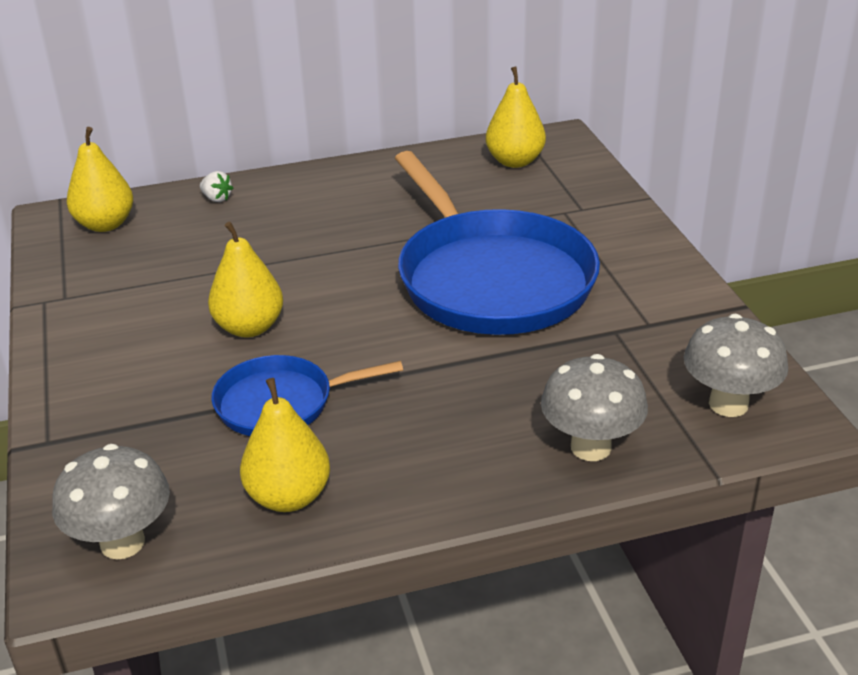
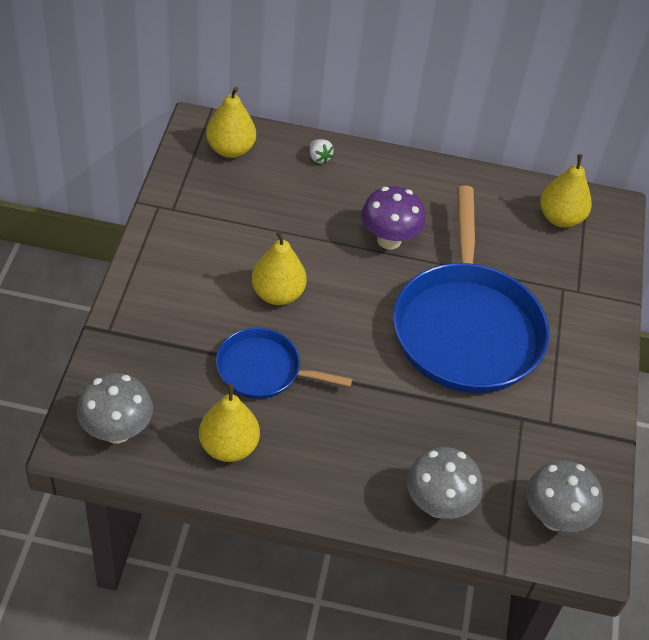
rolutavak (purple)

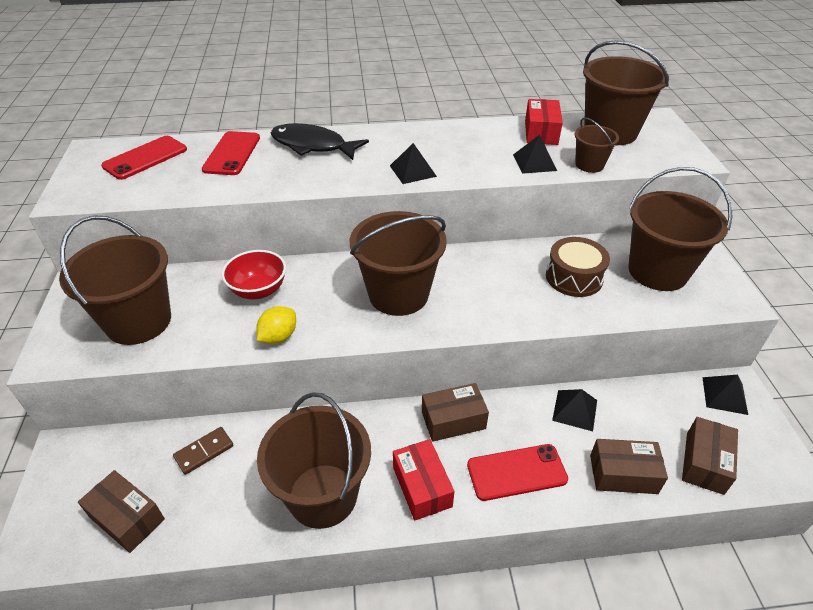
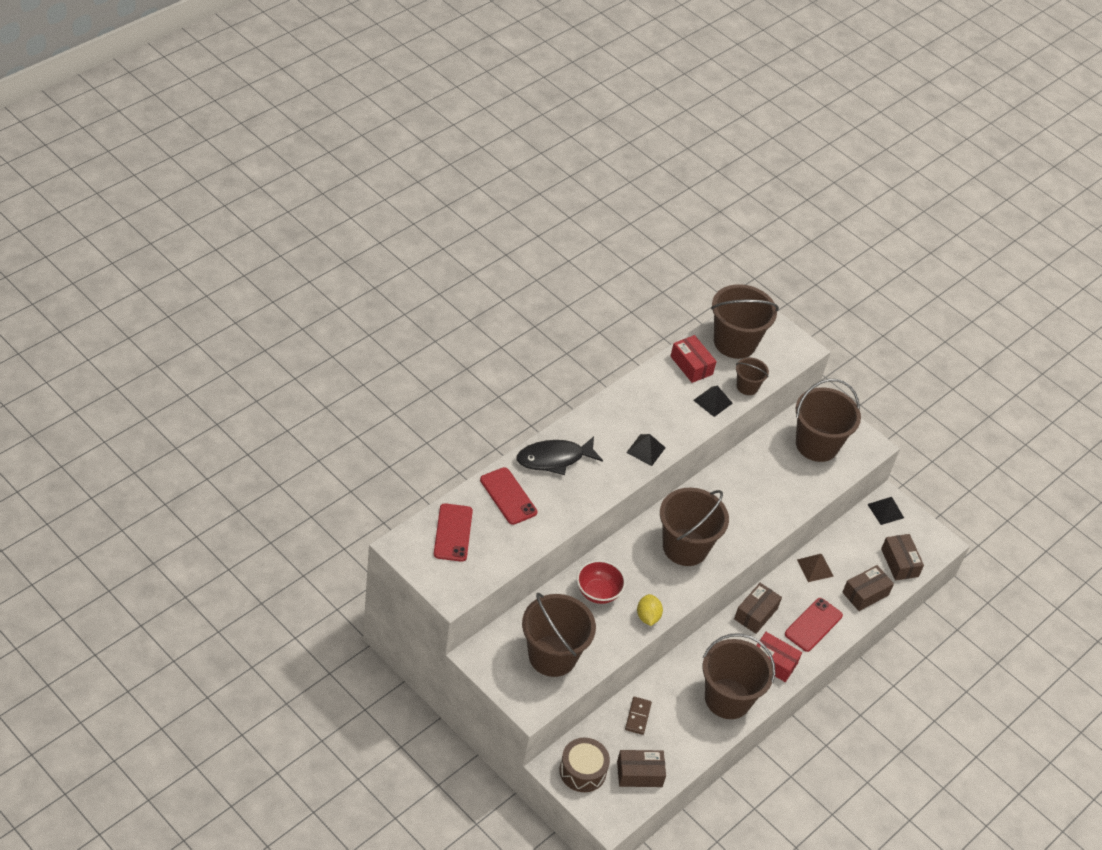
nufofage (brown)
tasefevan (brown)

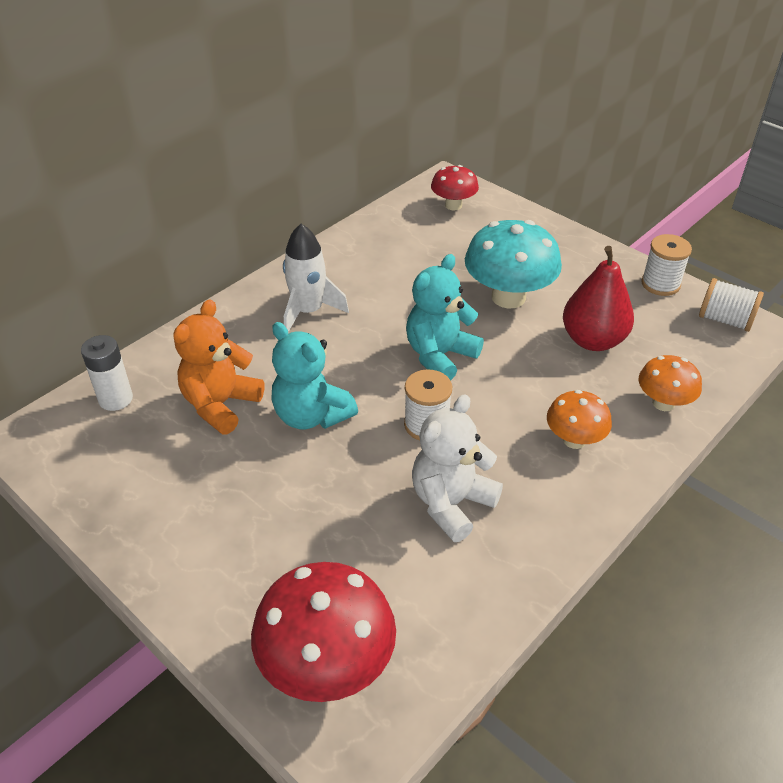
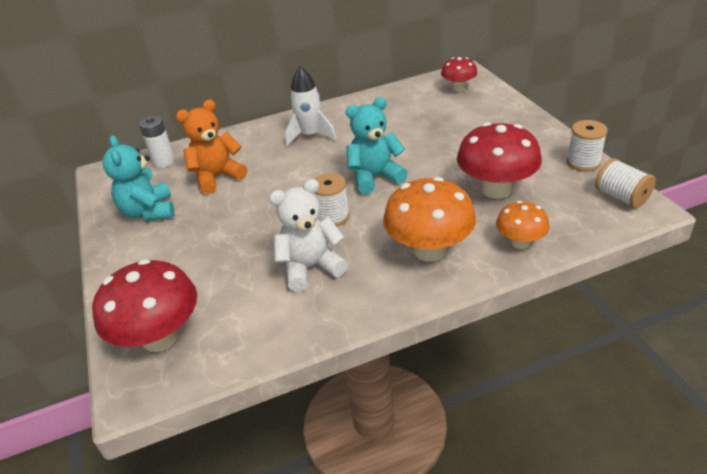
rolutavak (turquoise)
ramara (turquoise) (no. 1 from left)
rolutavak (red) (no. 3 from left)
rolutavak (orange) (no. 1 from left)

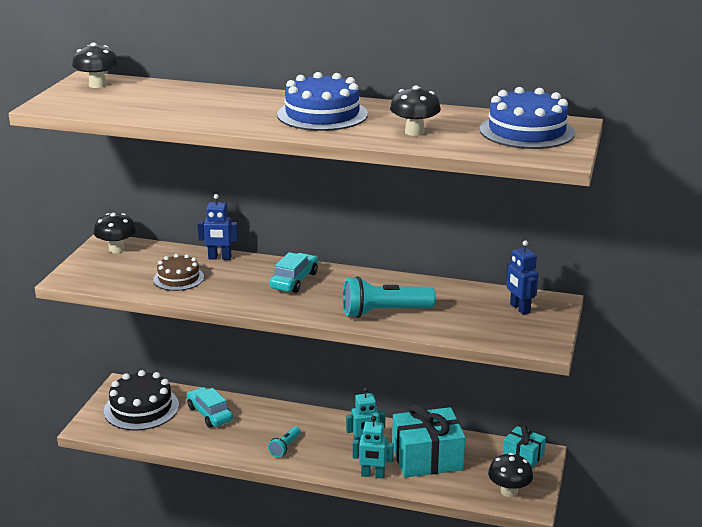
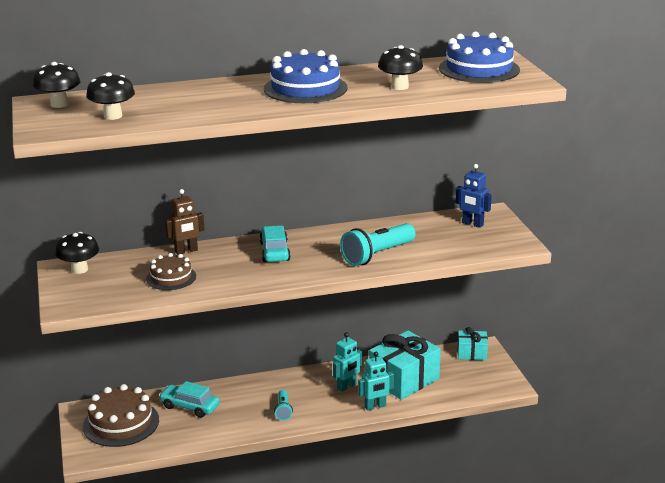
rolutavak (black) (no. 3 from left)
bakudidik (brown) (no. 1 from left)
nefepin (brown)

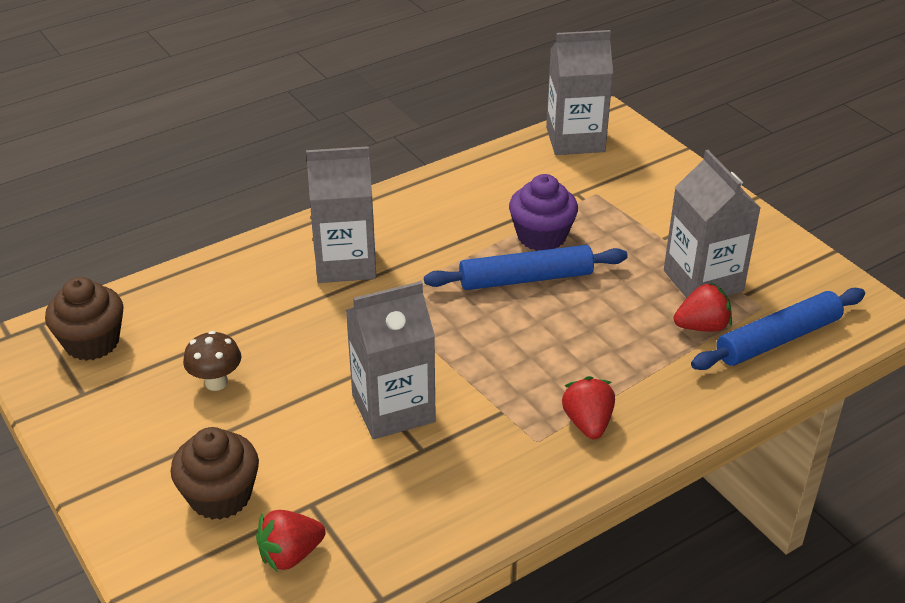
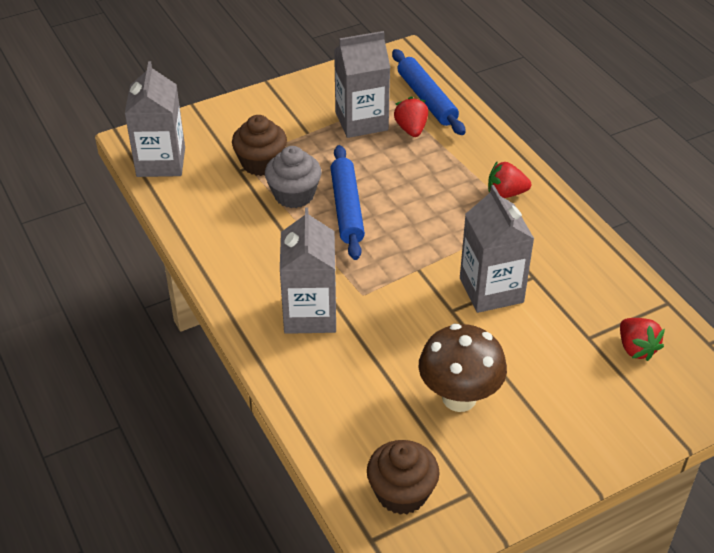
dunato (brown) (no. 1 from left)
dunato (grey)
rolutavak (brown)

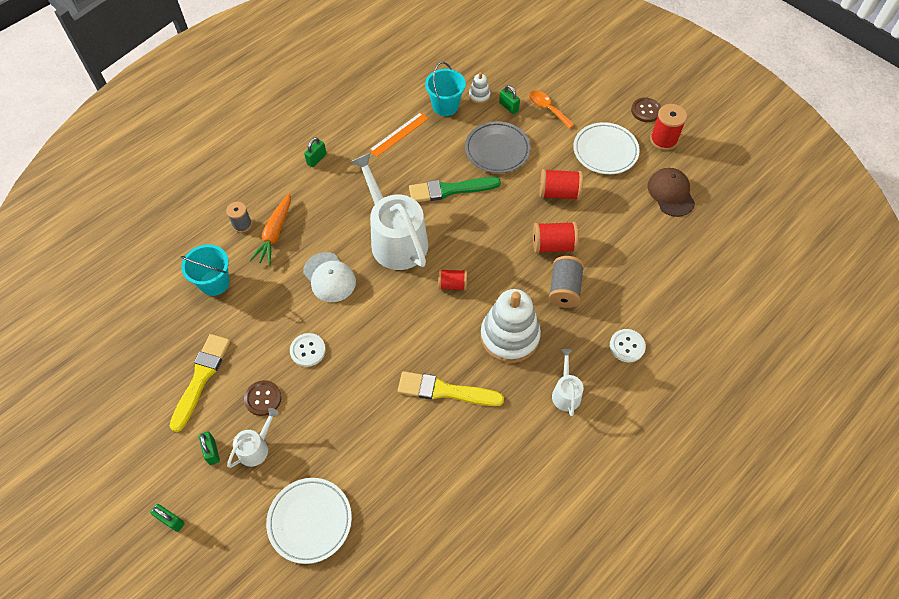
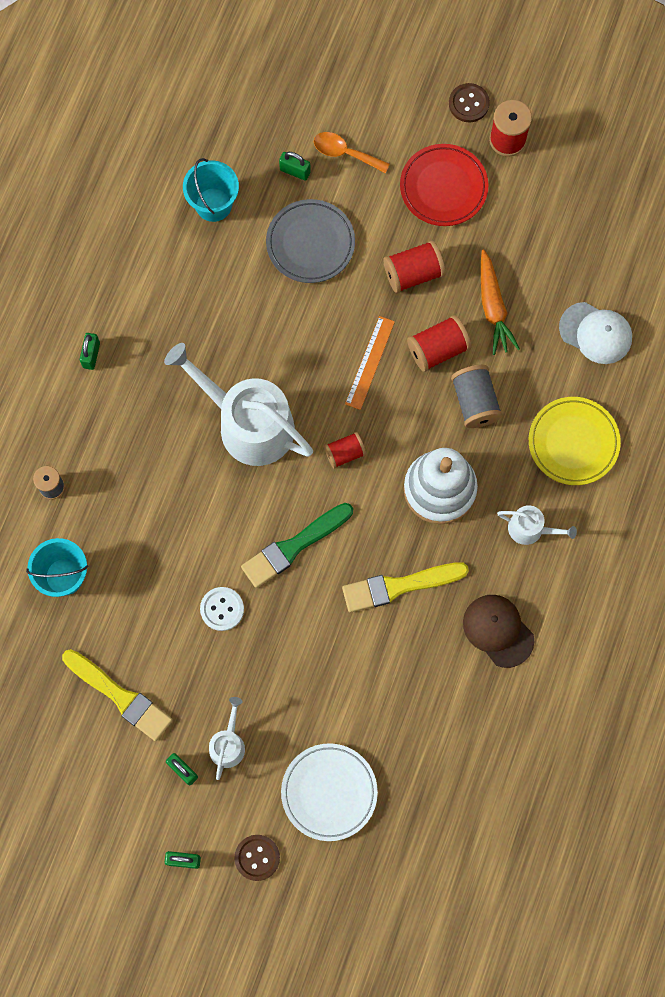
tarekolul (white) (no. 1 from left in the first image)
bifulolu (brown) (no. 1 from left)
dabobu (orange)
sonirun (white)
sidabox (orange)
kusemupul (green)
sonirun (brown)
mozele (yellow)
mozele (red)
kusemupul (yellow) (no. 1 from left)
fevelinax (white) (no. 3 from left)

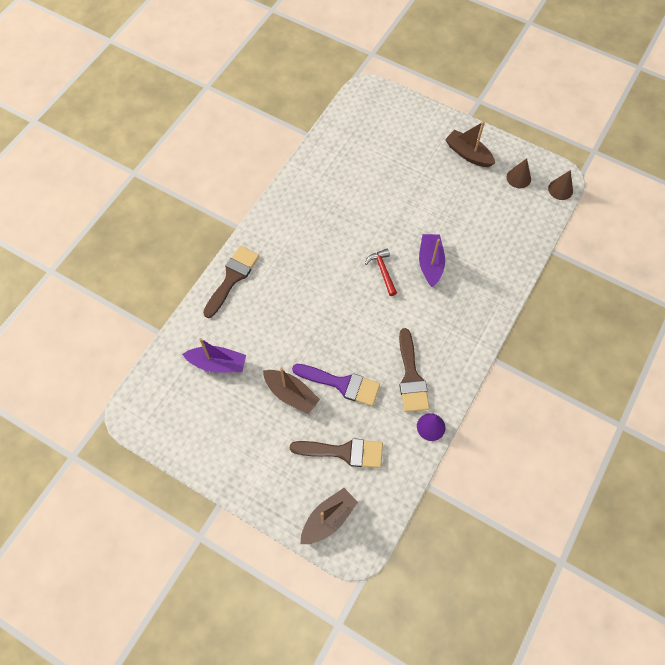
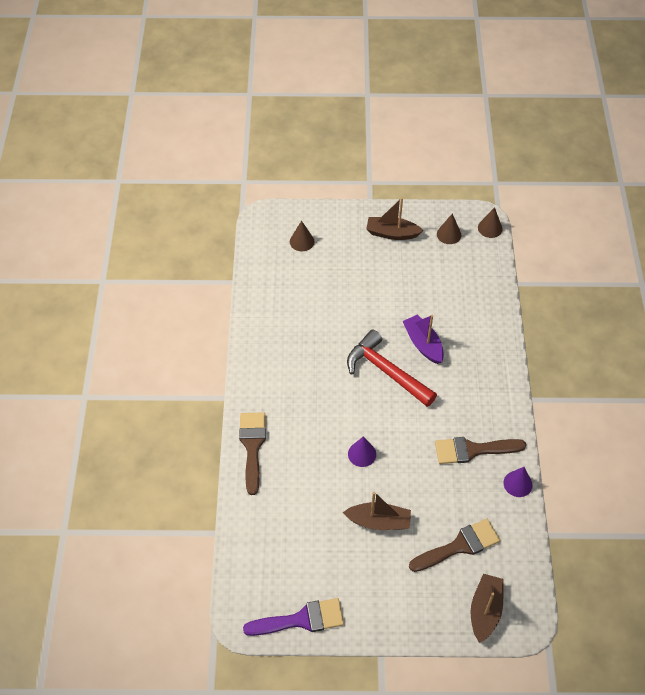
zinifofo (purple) (no. 1 from left in the first image)
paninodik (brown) (no. 1 from left)
paninodik (purple) (no. 1 from left)
kusemupul (purple)
kusemupul (brown) (no. 3 from left)
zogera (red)

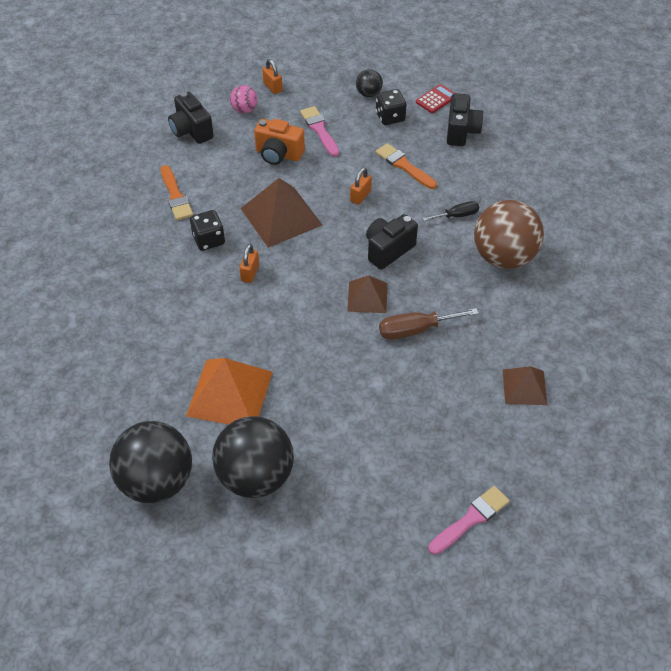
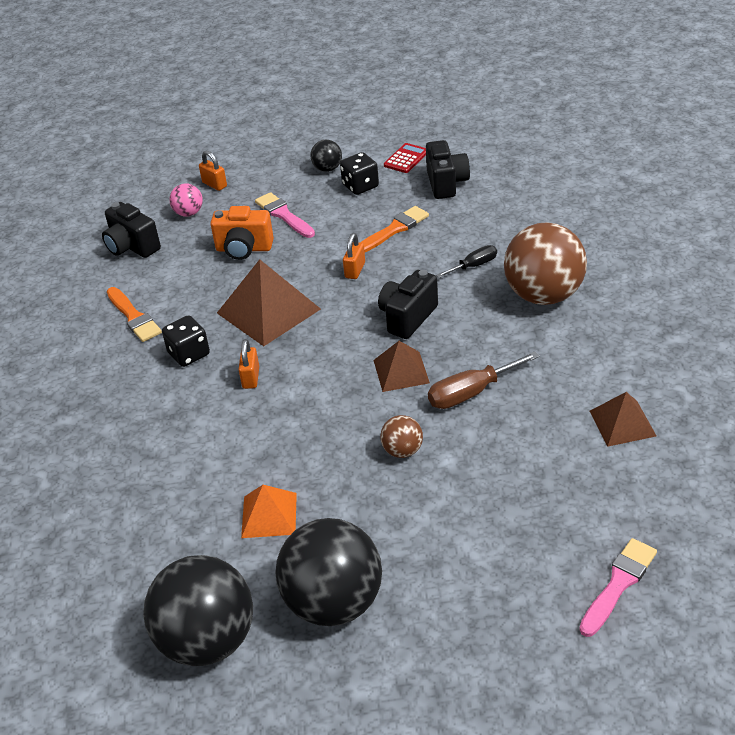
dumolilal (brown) (no. 1 from left)
kusemupul (orange) (no. 2 from left)
tasefevan (orange)

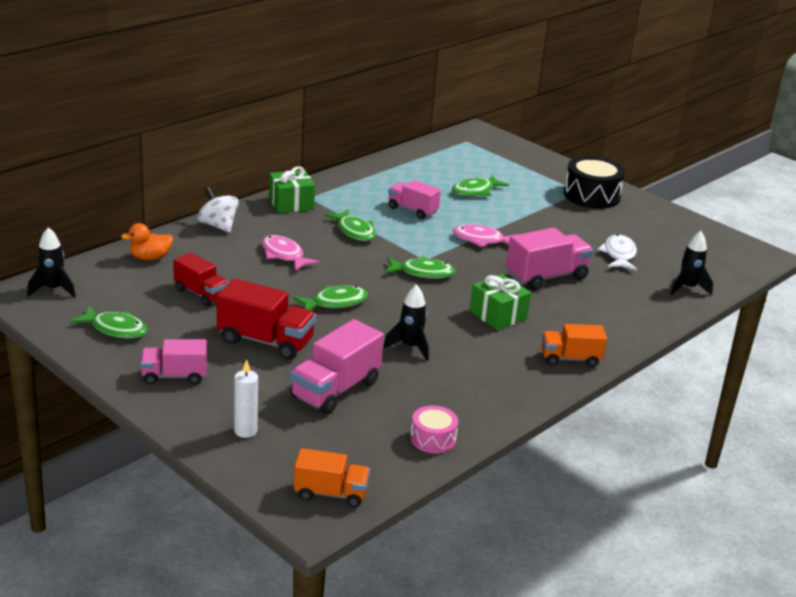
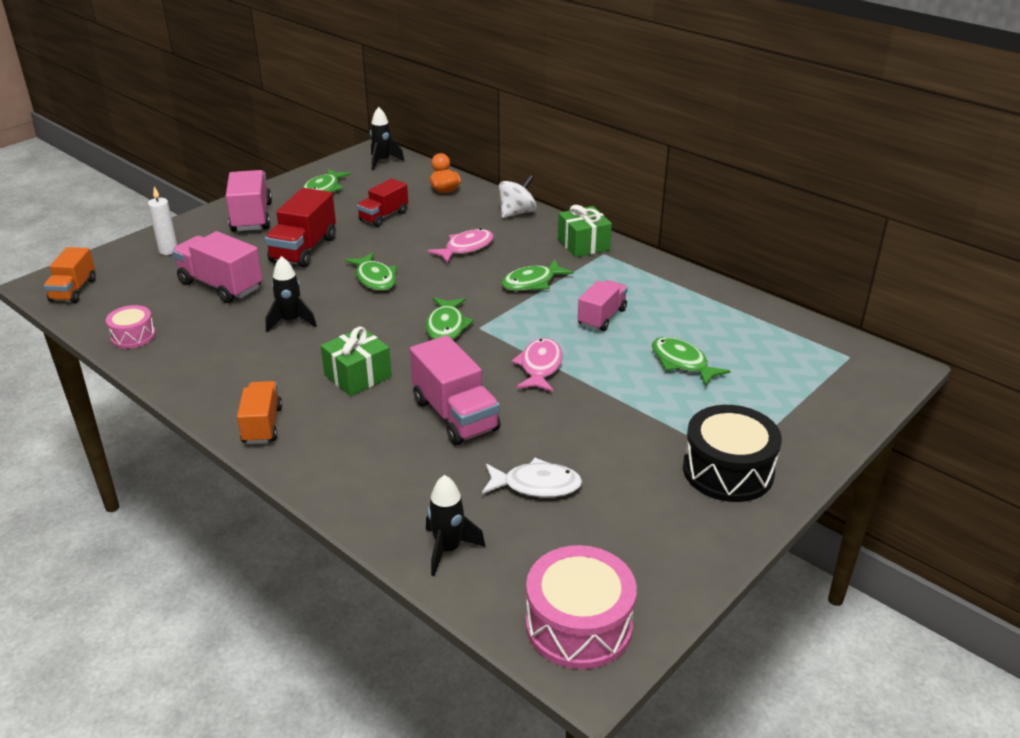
nufofage (pink) (no. 2 from left)
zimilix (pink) (no. 2 from left)

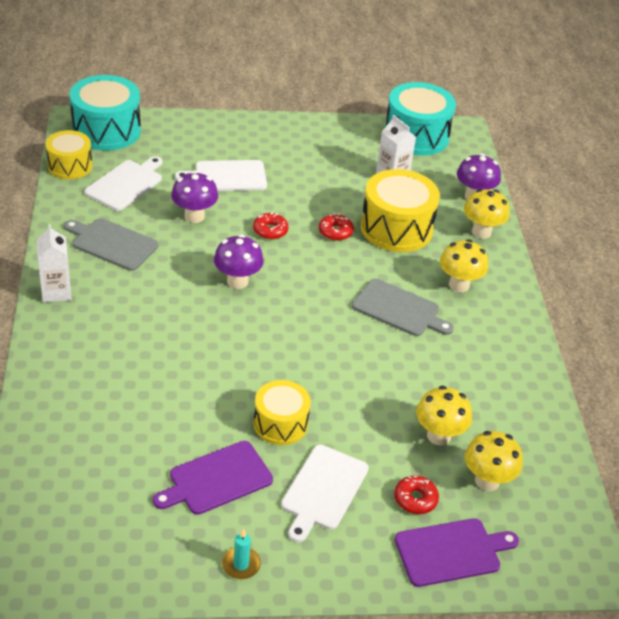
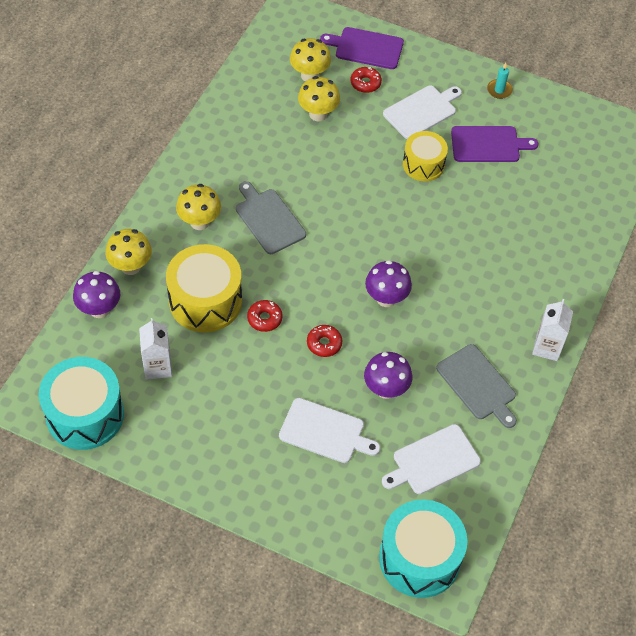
nufofage (yellow) (no. 1 from left in the first image)

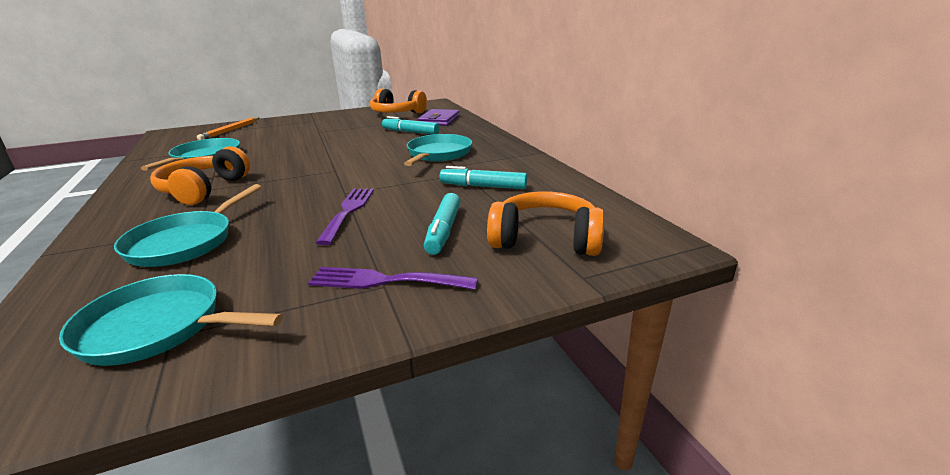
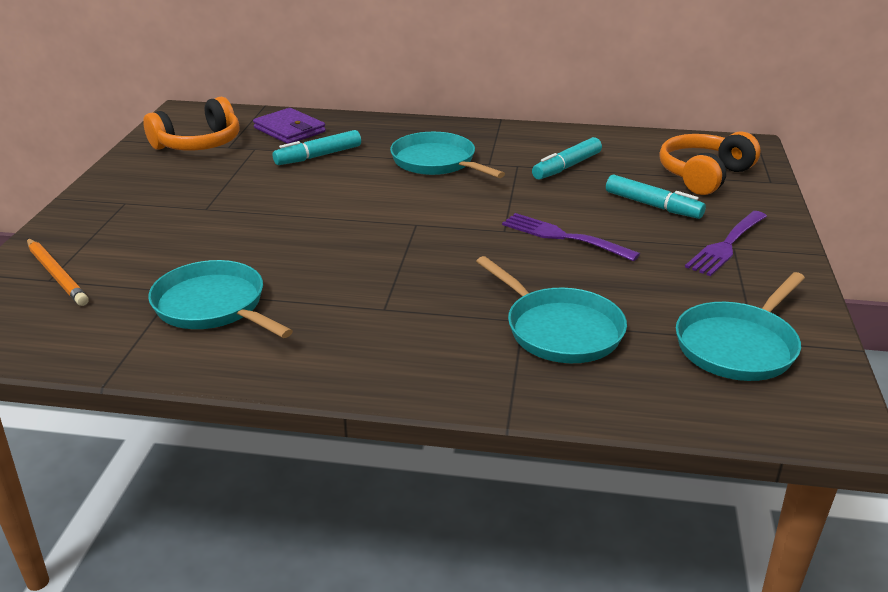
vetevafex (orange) (no. 1 from left in the first image)

